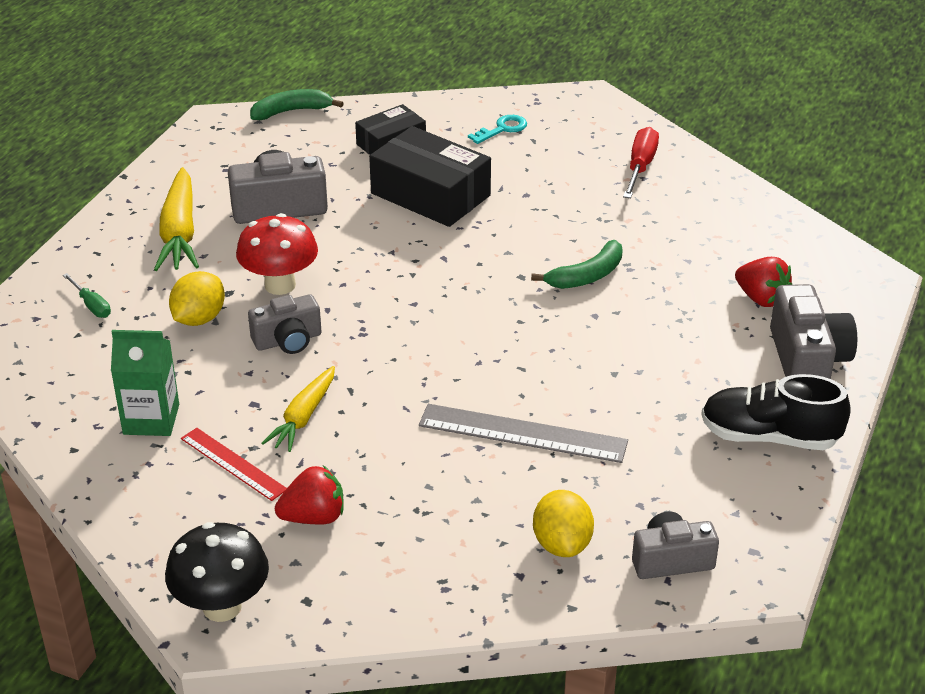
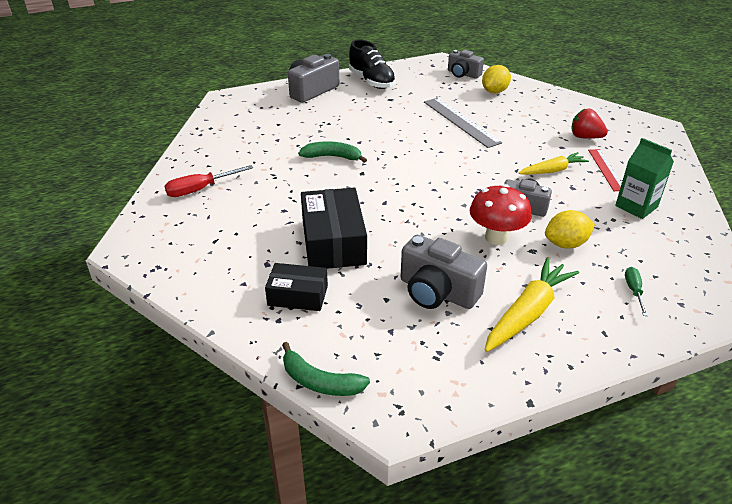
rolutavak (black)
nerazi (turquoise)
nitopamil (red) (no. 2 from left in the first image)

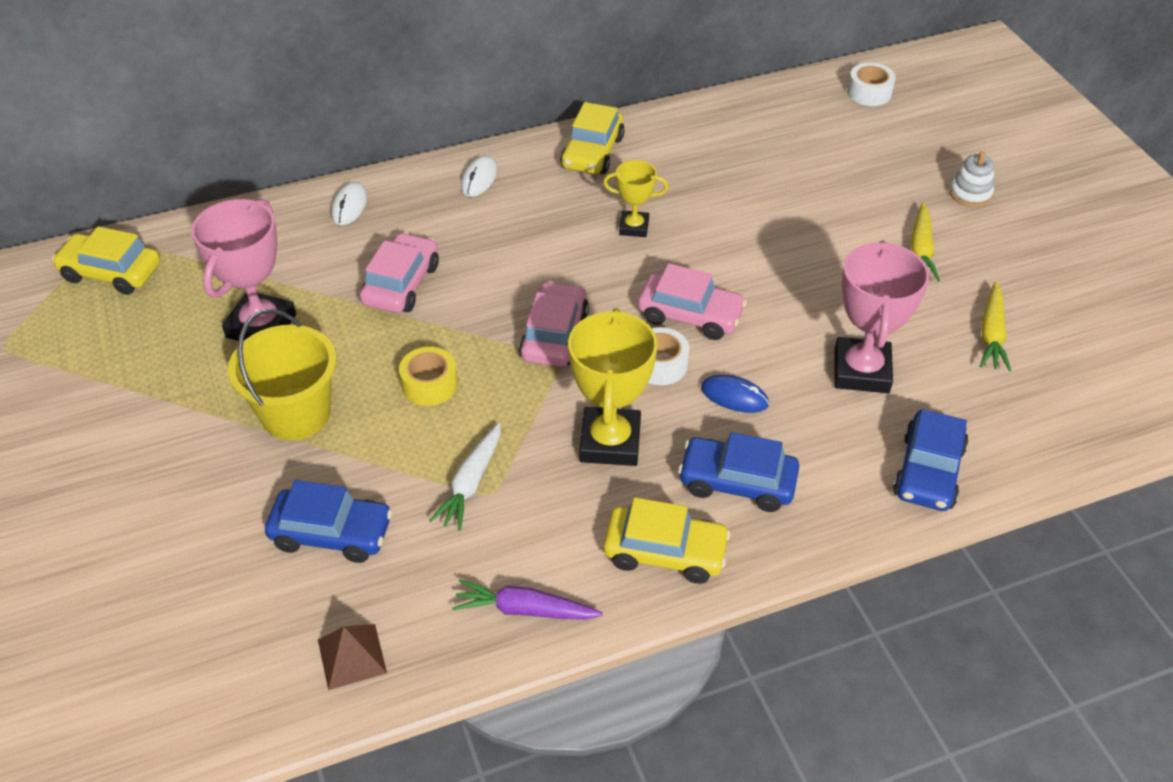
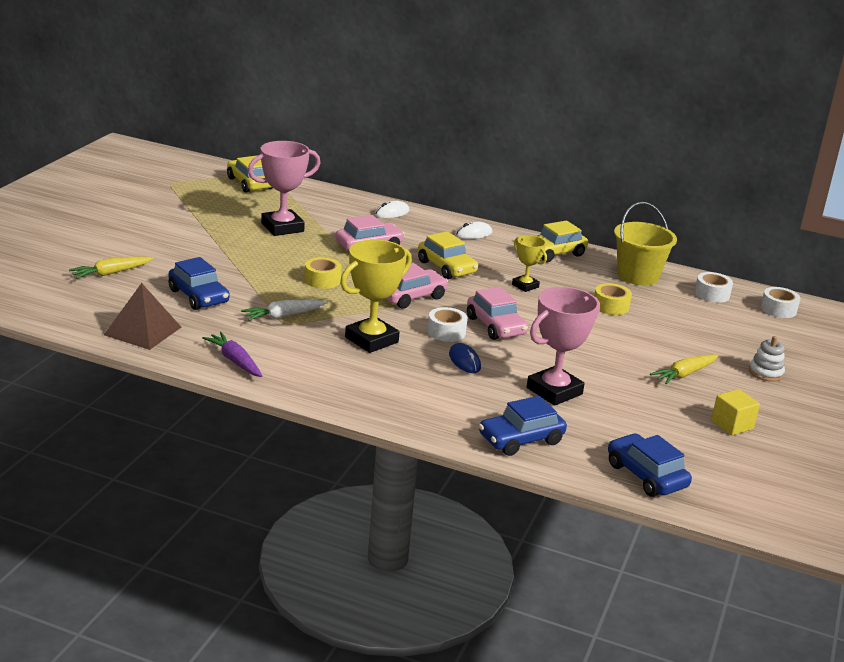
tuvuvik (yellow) (no. 2 from left)
tuvuvik (white) (no. 2 from left)
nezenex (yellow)
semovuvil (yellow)
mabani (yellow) (no. 2 from left)
mabani (blue) (no. 3 from left)
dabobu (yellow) (no. 1 from left)
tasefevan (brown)

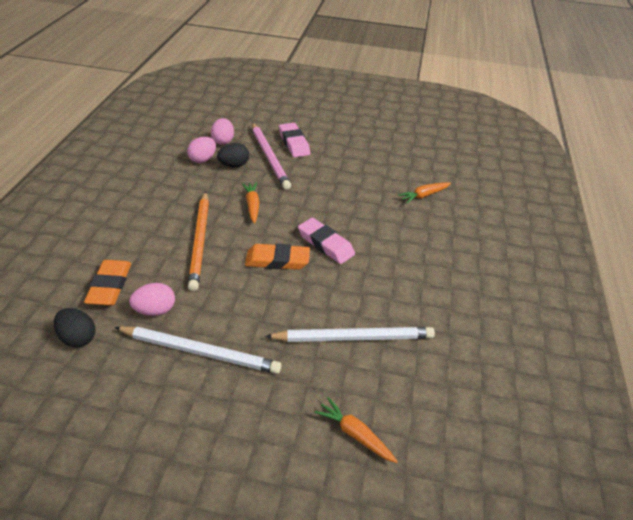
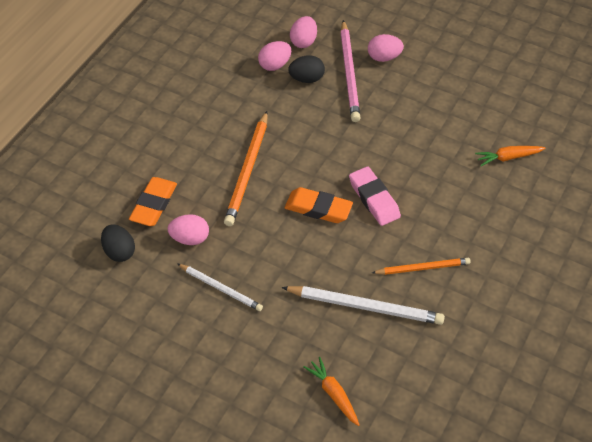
dabobu (orange) (no. 1 from left in the first image)
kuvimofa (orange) (no. 2 from left)
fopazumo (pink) (no. 4 from left)
kuvimofa (white) (no. 1 from left)

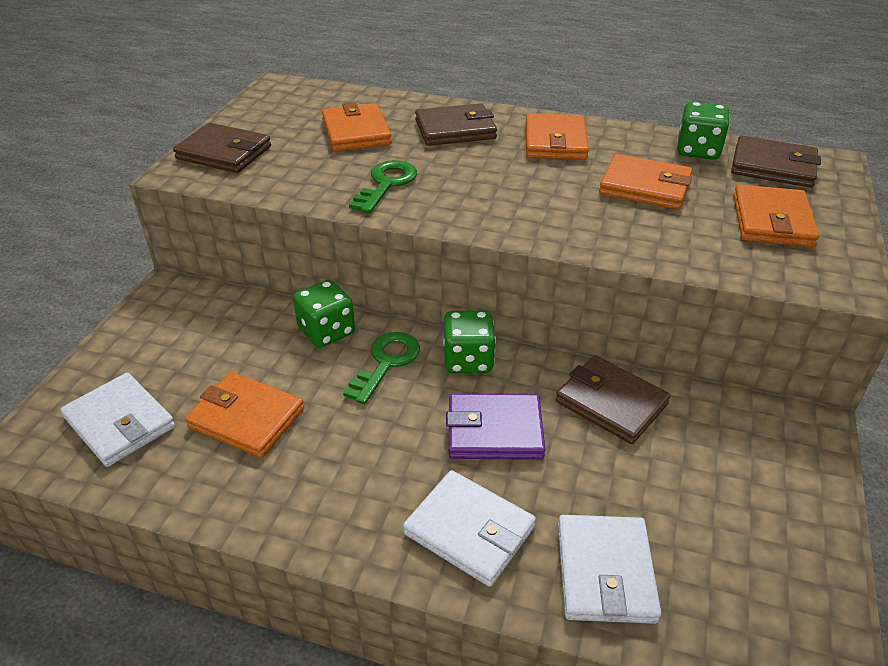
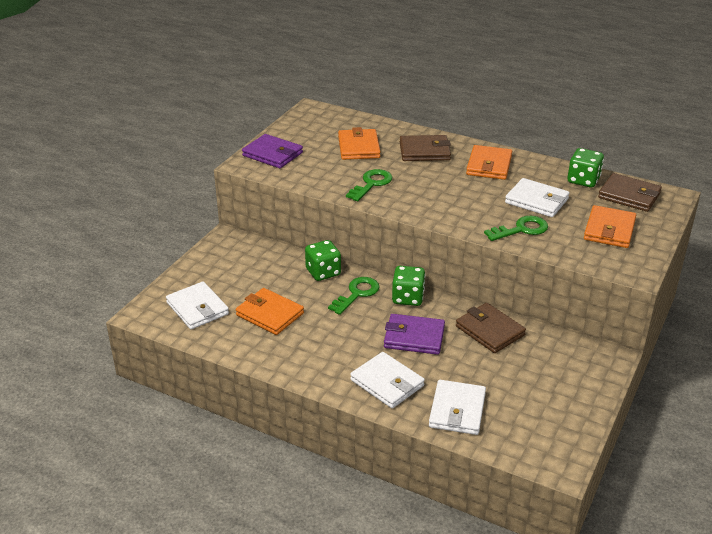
nerazi (green) (no. 3 from left)
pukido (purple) (no. 1 from left)
pukido (white) (no. 4 from left)

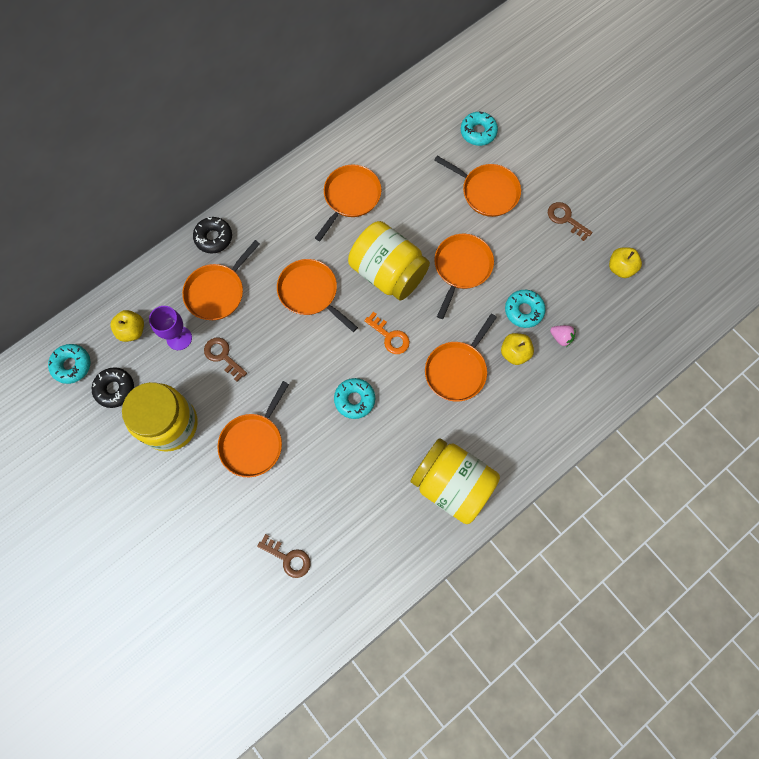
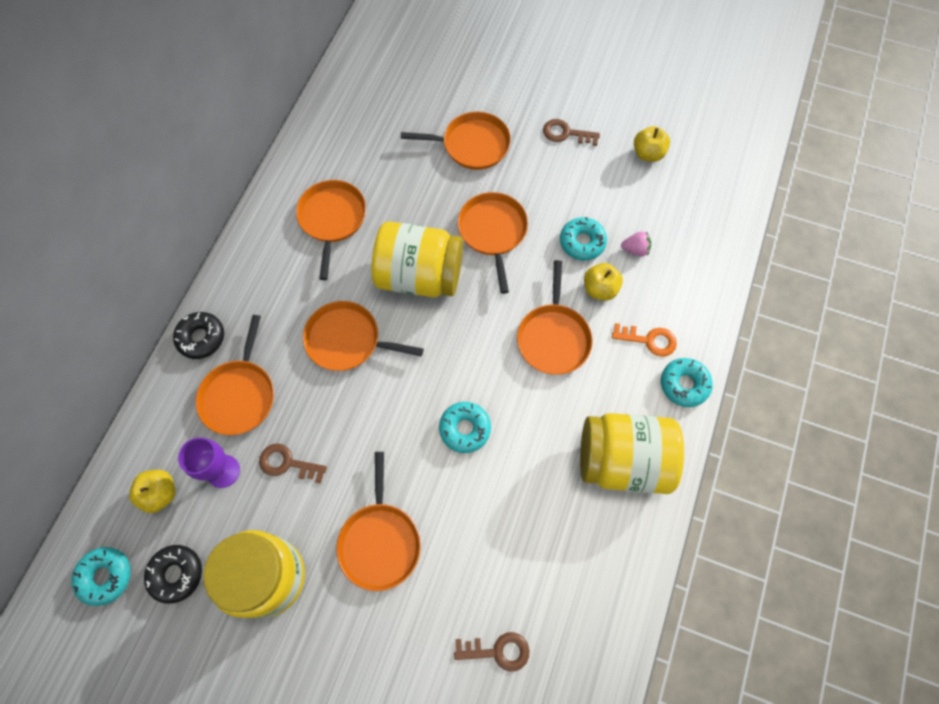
nerazi (orange)
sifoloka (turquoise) (no. 4 from left)

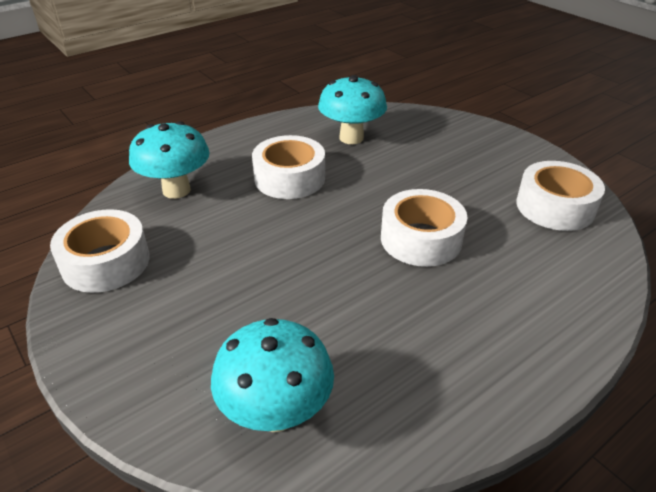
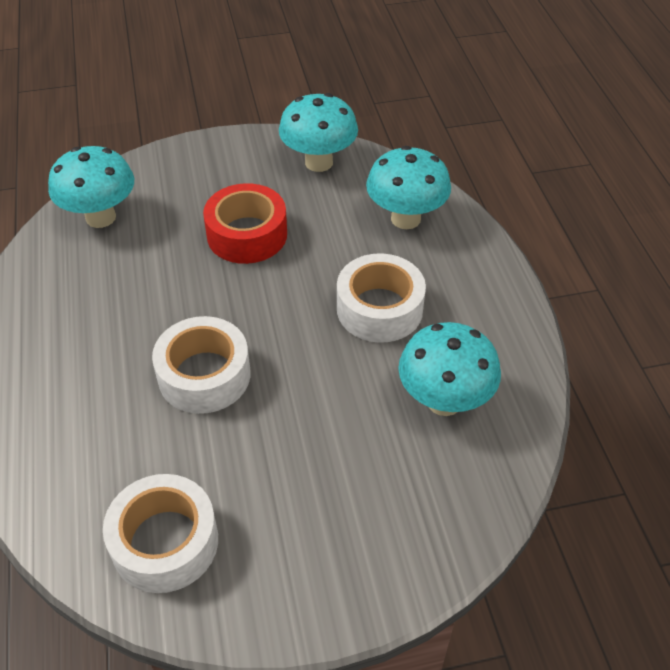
tuvuvik (red)
rolutavak (turquoise) (no. 2 from left)

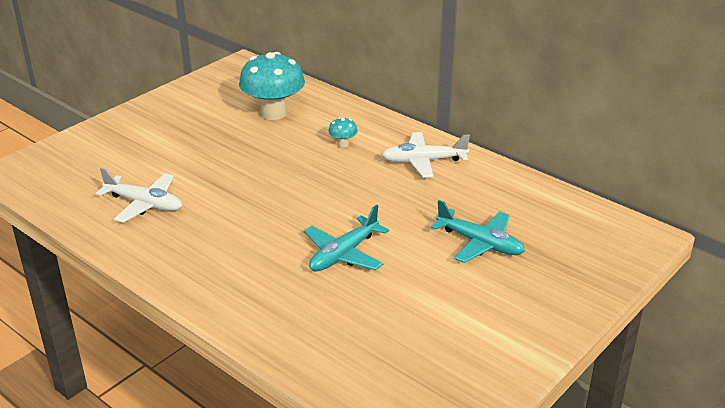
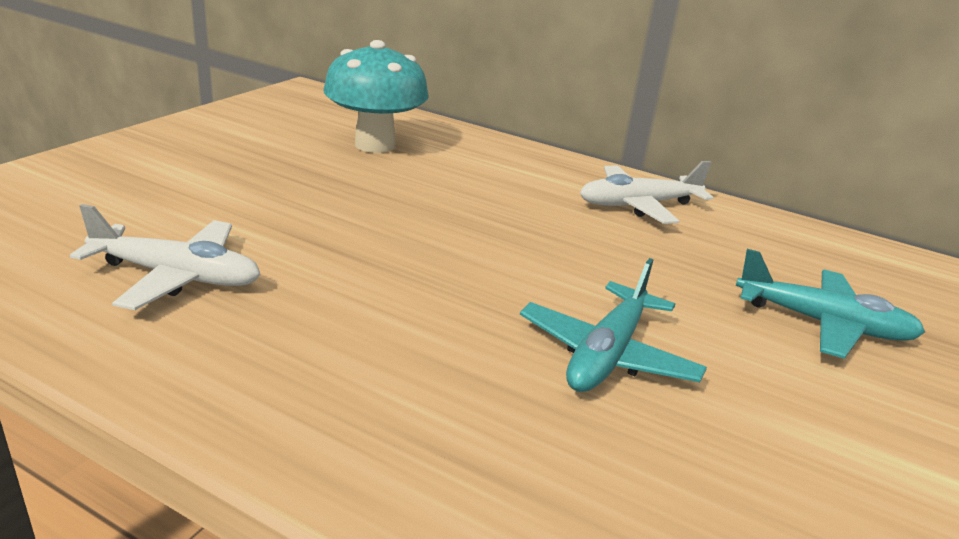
rolutavak (turquoise) (no. 2 from left in the first image)

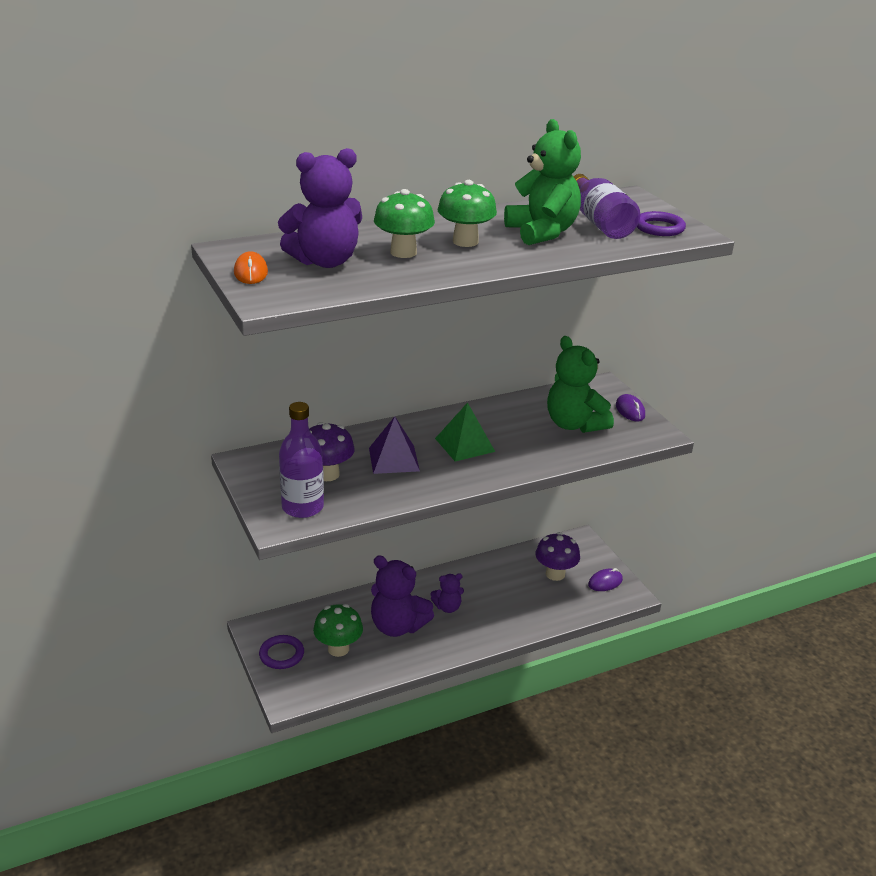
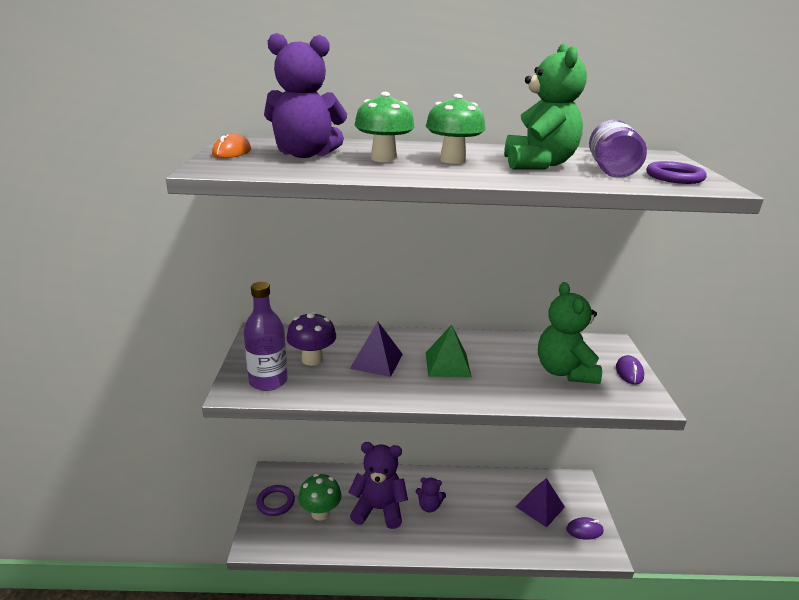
tasefevan (purple) (no. 2 from left)
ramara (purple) (no. 2 from left)

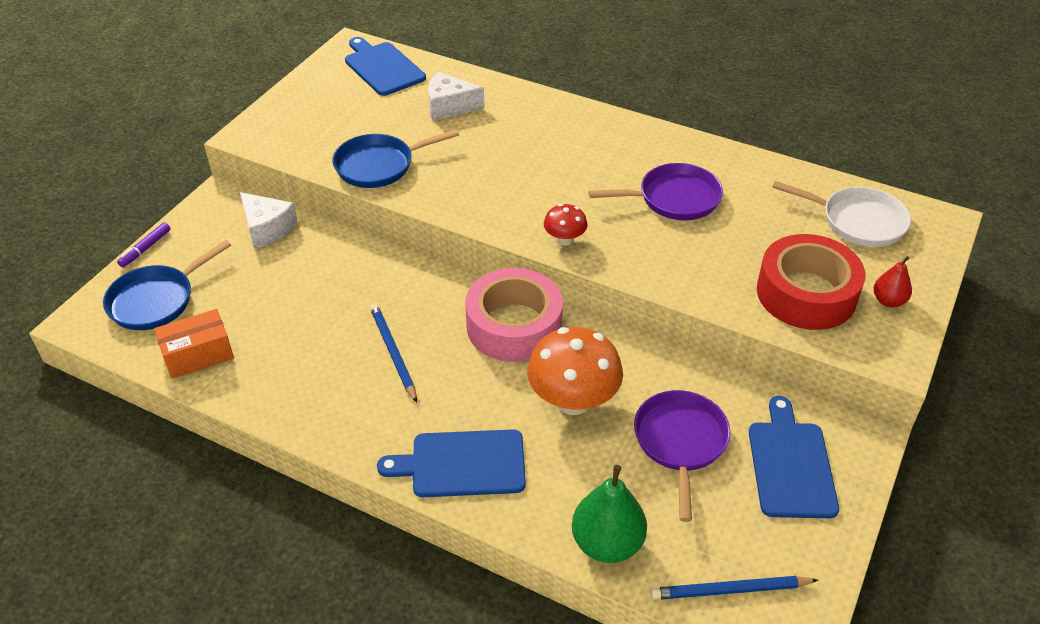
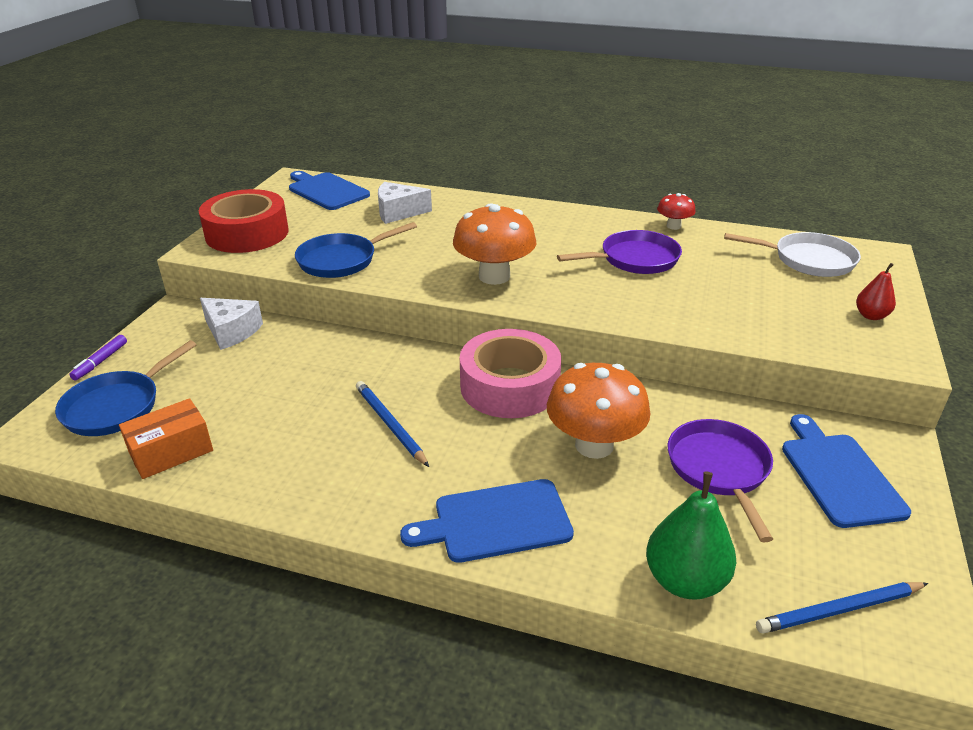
rolutavak (orange) (no. 1 from left)
rolutavak (red)
tuvuvik (red)

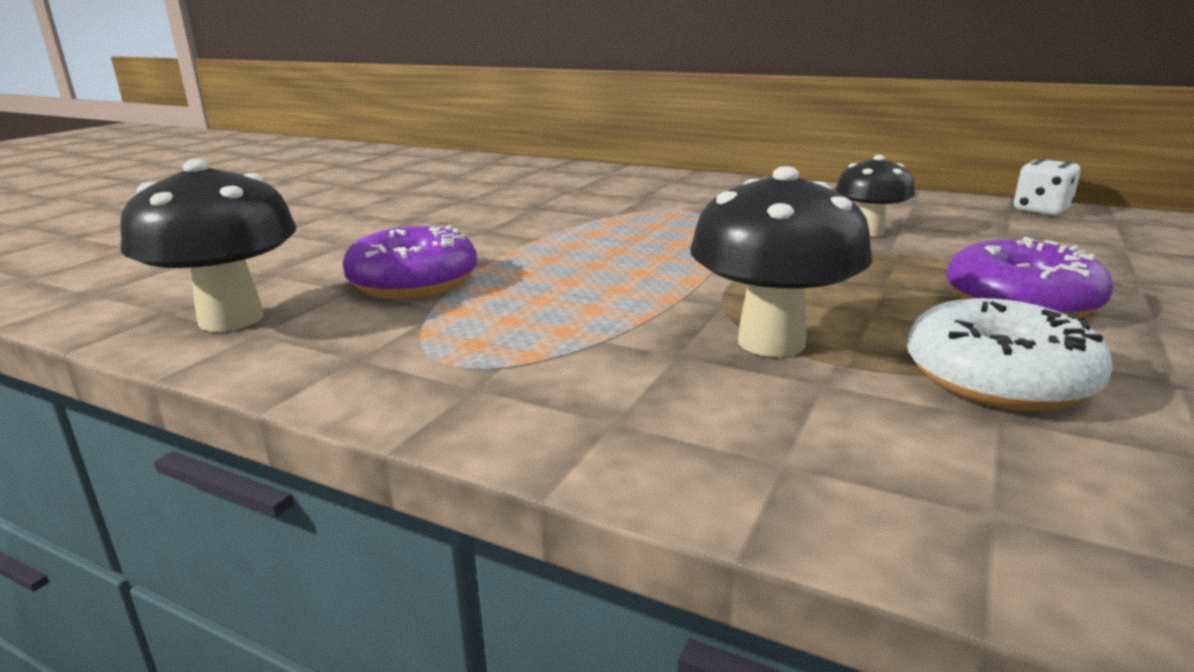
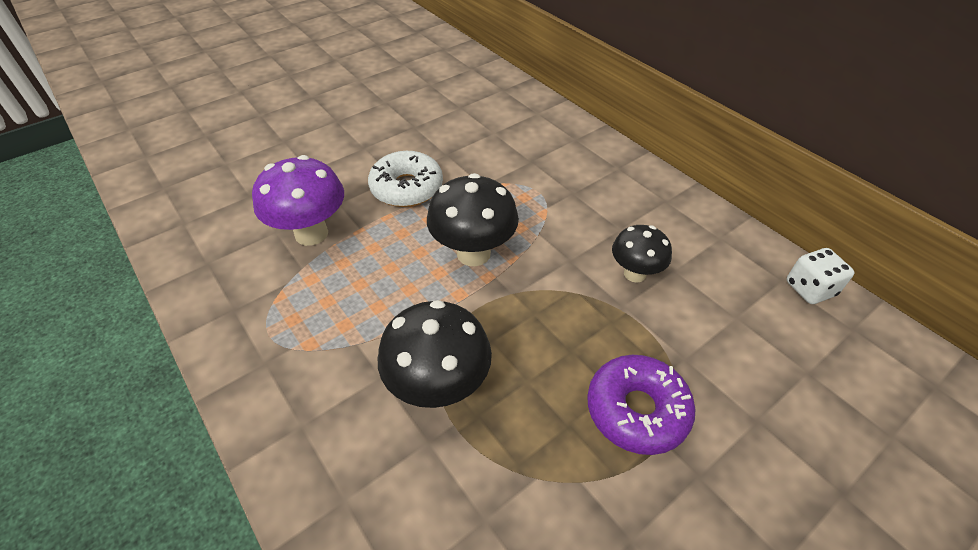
rolutavak (black) (no. 2 from left)
sifoloka (white)
rolutavak (purple)

